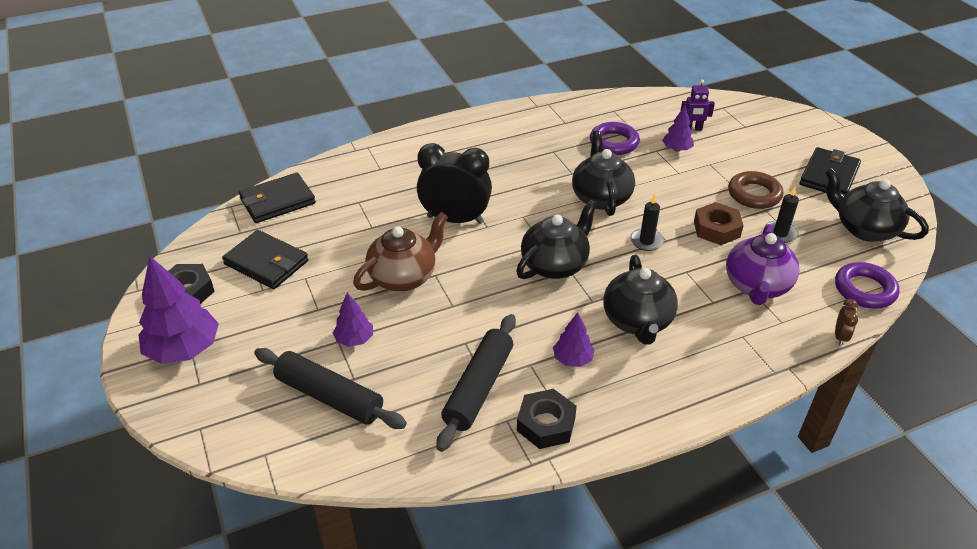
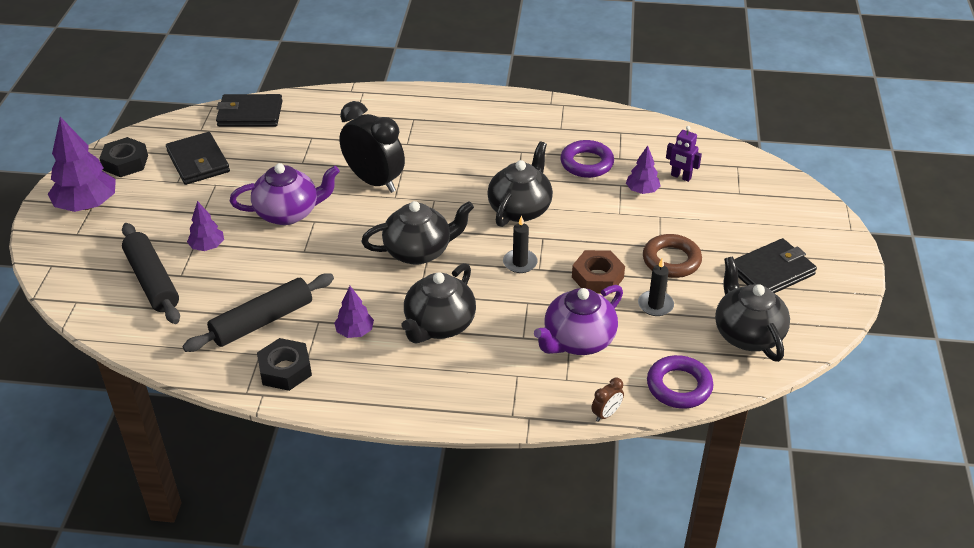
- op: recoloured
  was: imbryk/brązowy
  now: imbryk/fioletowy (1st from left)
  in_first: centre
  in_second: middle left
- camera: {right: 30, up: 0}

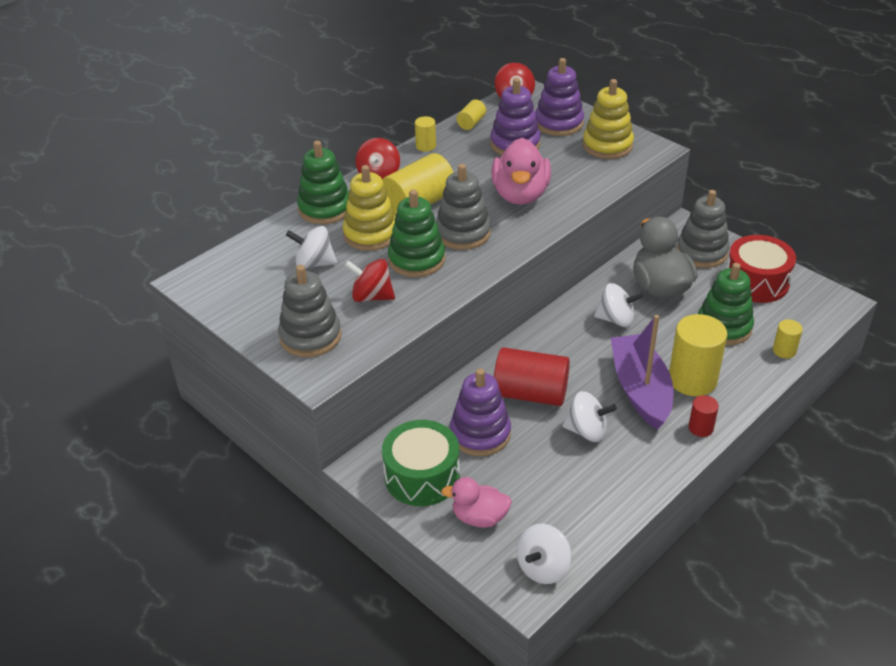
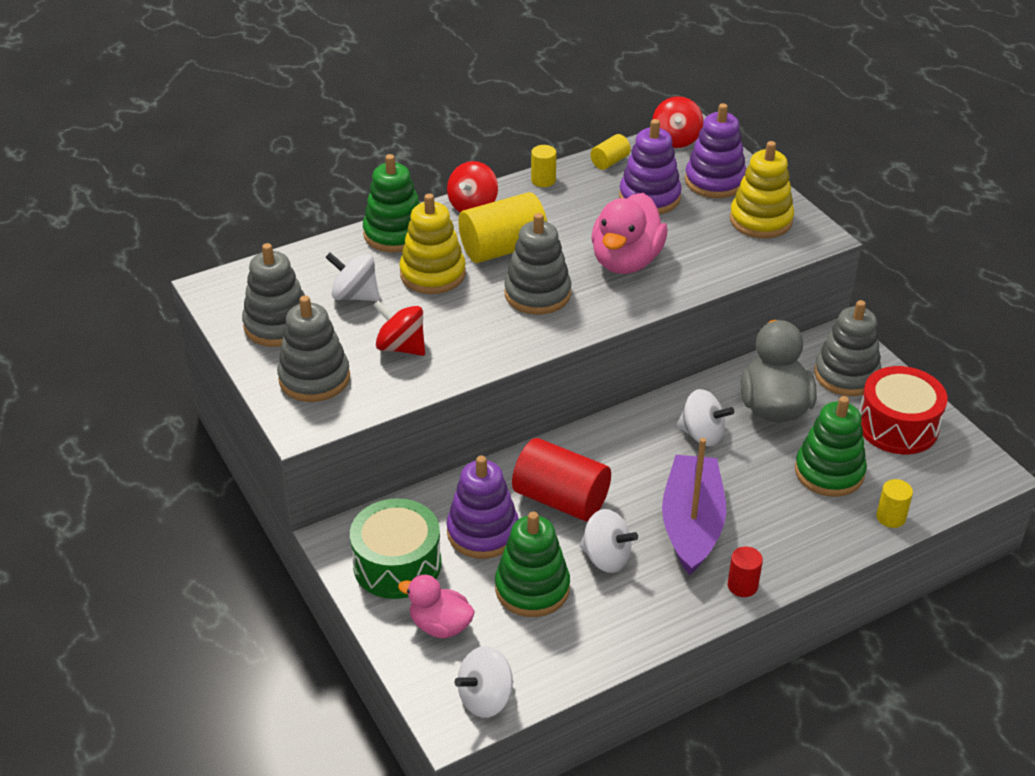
- op: moved
  was: zabawka nakładanka/zielony (2nd from left)
  in_first: centre
  in_second: bottom centre
- op: removed
  was: walec/żółty (4th from left)
  in_first: middle right
- op: added
  now: zabawka nakładanka/szary (1st from left)
  in_second: middle left
- camera: {right: 15, up: 0}

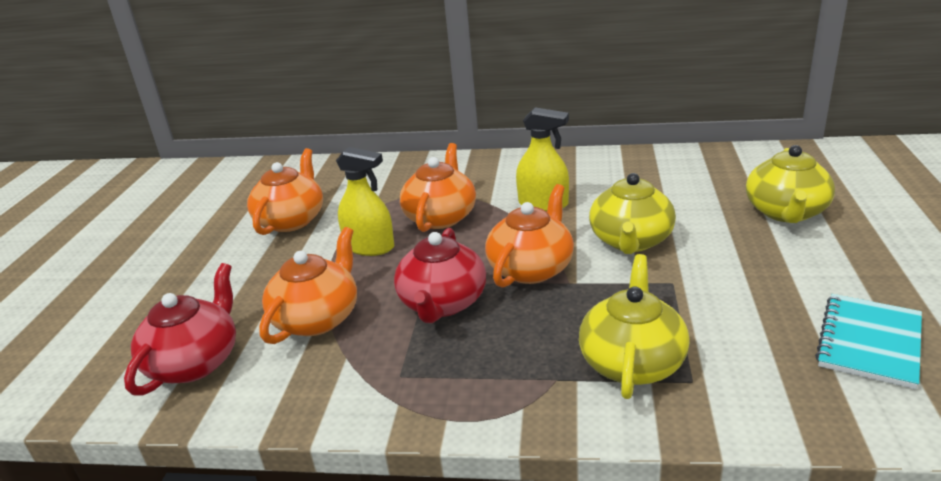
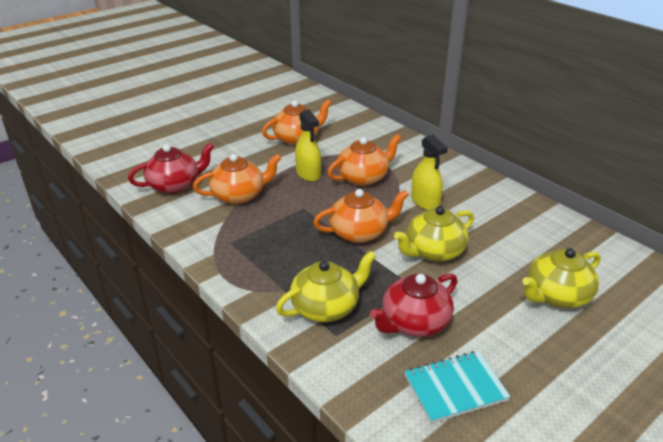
- op: moved
  was: imbryk/czerwony (2nd from left)
  in_first: centre
  in_second: bottom centre
- camera: {right: 40, up: 5}

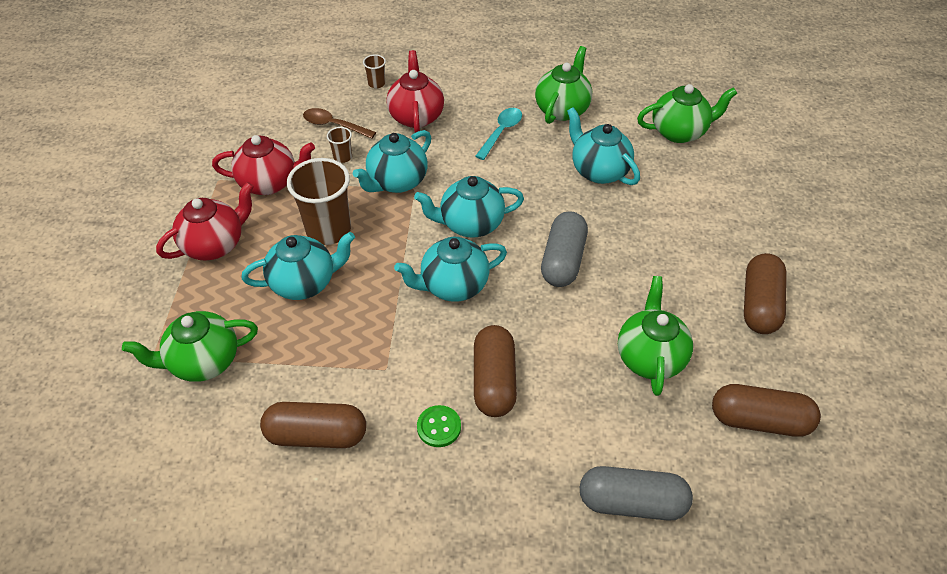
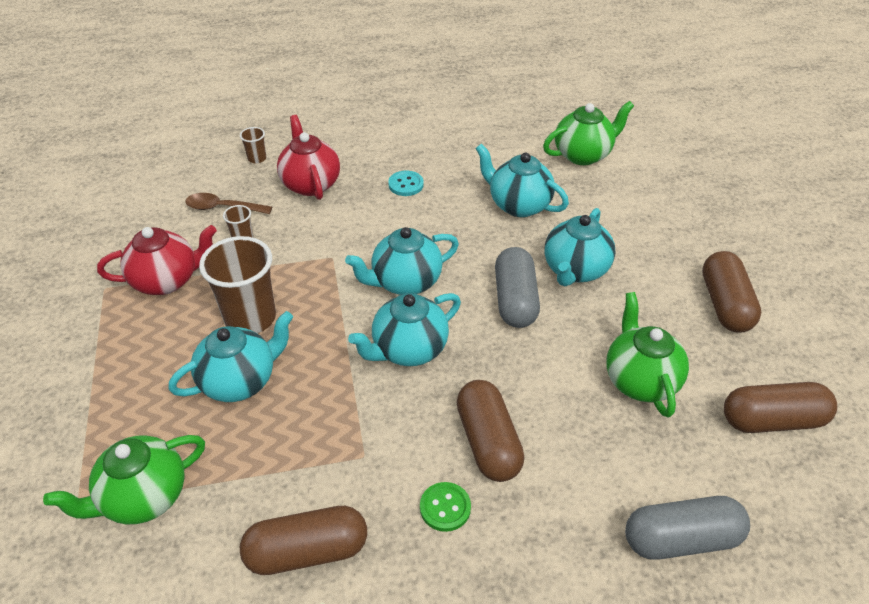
- op: removed
  was: imbryk/czerwony (1st from left)
  in_first: middle left
- op: moved
  was: imbryk/turkusowy (2nd from left in the first image)
  now: imbryk/turkusowy (5th from left)
  in_first: top centre
  in_second: middle right
- op: replaced
  was: łyżka/turkusowy
  now: guzik/turkusowy
  in_first: top centre
  in_second: top centre
- op: removed
  was: imbryk/zielony (2nd from left)
  in_first: top centre
- camera: {right: -15, up: -5}

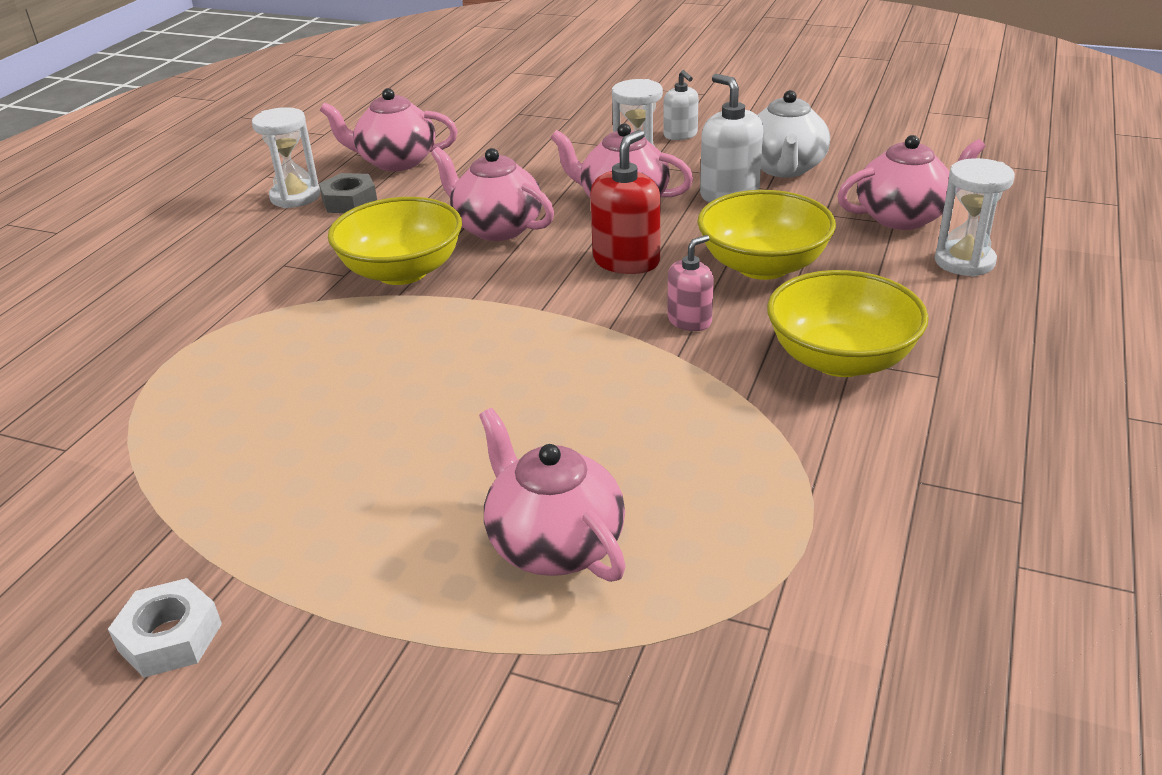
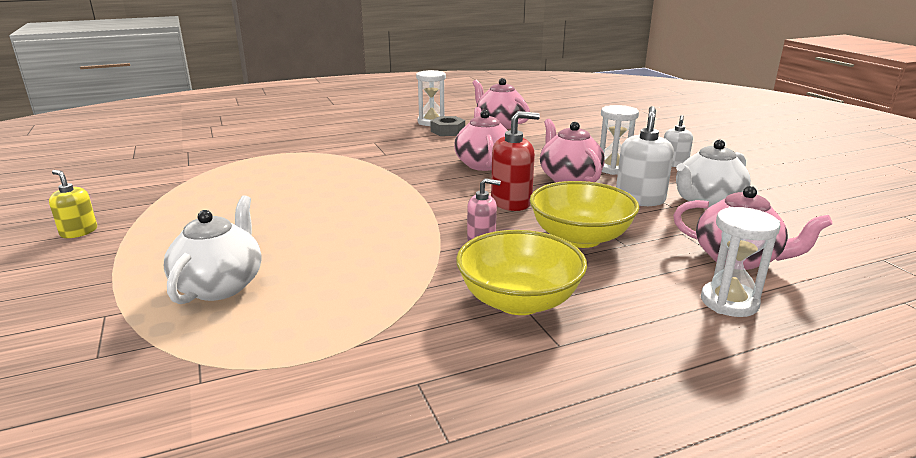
- op: replaced
  was: nakrętka/biały
  now: dozownik mydła/żółty
  in_first: bottom left
  in_second: middle left
- op: removed
  was: miska/żółty (1st from left)
  in_first: top centre
- op: recoloured
  was: imbryk/różowy (3rd from left)
  now: imbryk/biały (1st from left)
  in_first: centre
  in_second: middle left
- camera: {right: 45, up: -10}

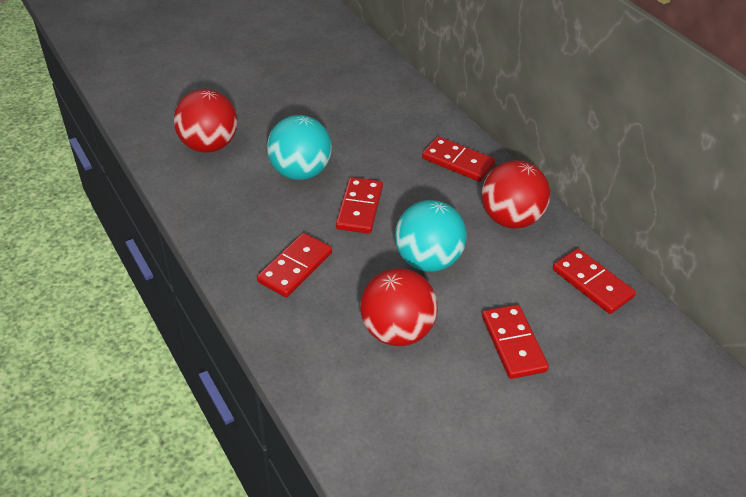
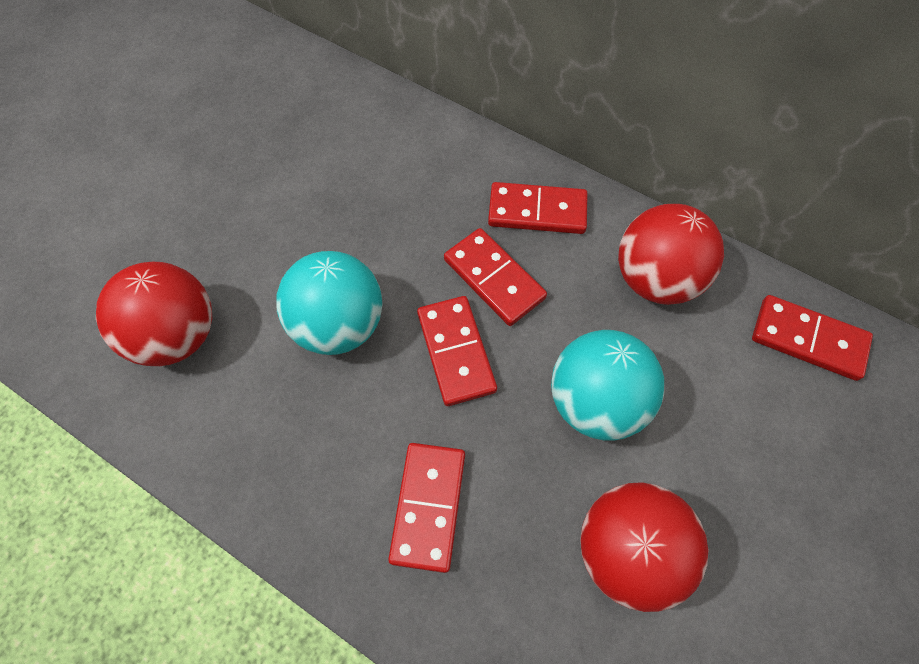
- op: moved
  was: kostka domina/czerwony (4th from left in the first image)
  now: kostka domina/czerwony (3rd from left)
  in_first: bottom right
  in_second: centre
- camera: {right: -25, up: 20}

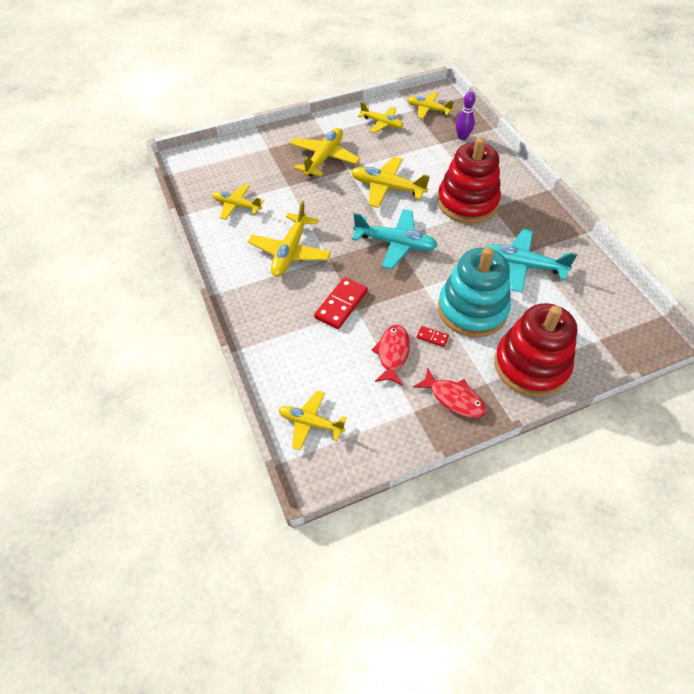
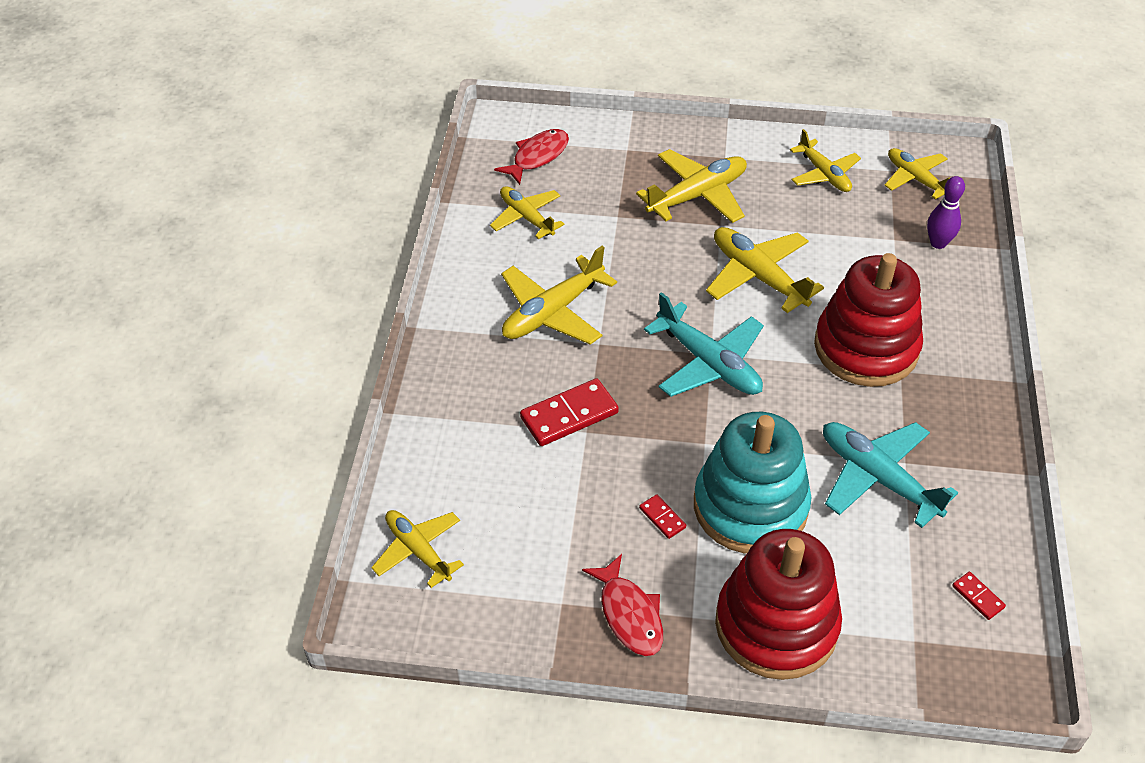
- op: moved
  was: ryba/czerwony (1st from left)
  in_first: centre
  in_second: top centre
- op: added
  now: kostka domina/czerwony (3rd from left)
  in_second: bottom right
- camera: {right: 30, up: -5}

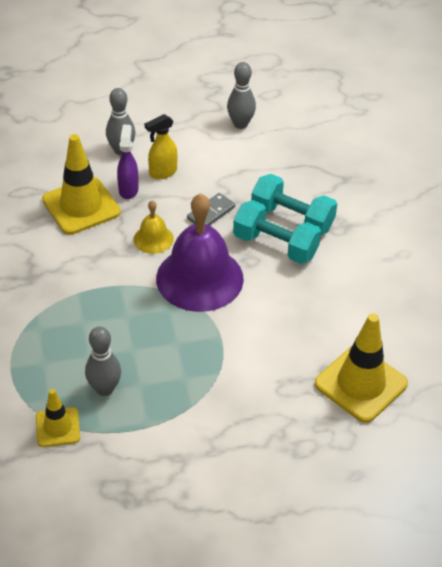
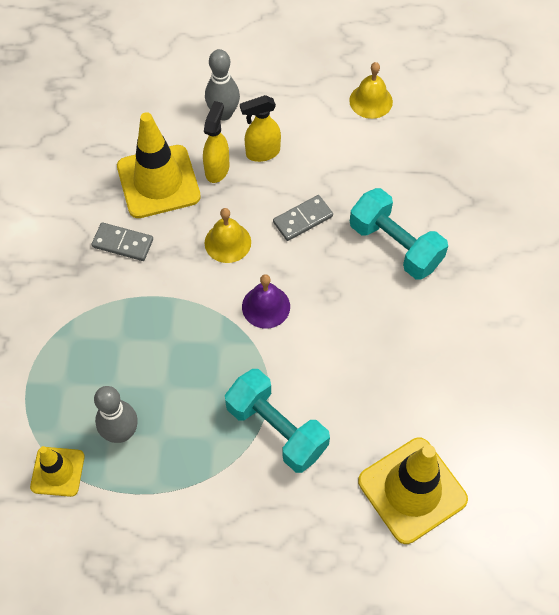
- op: recoloured
  was: spryskiwacz/fioletowy
  now: spryskiwacz/żółty (1st from left)
  in_first: top left
  in_second: top centre
- op: resized
  was: dzwonek/fioletowy
  in_first: centre
  in_second: centre
  ratio: 0.47
- op: replaced
  was: kręgiel/szary (3rd from left)
  now: dzwonek/żółty (2nd from left)
  in_first: top centre
  in_second: top centre
- op: moved
  was: hantel/turkusowy (1st from left)
  in_first: centre
  in_second: bottom centre
- op: added
  now: kostka domina/szary (1st from left)
  in_second: middle left
- camera: {right: 15, up: 15}

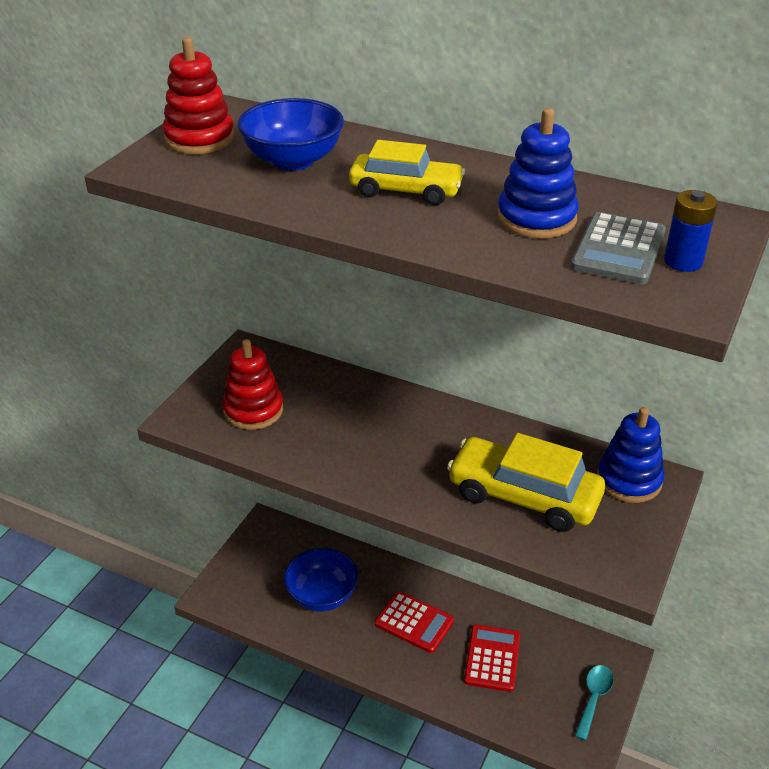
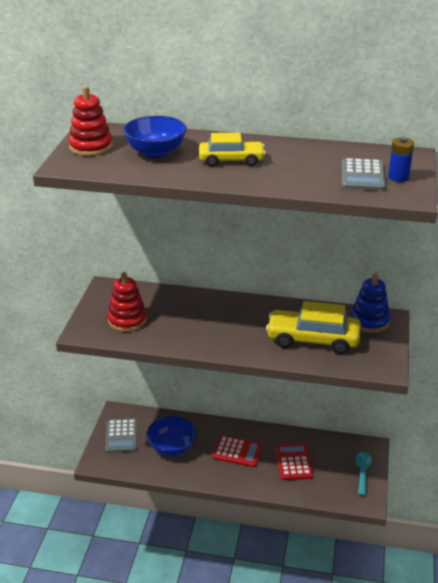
- op: removed
  was: zabawka nakładanka/niebieski (1st from left)
  in_first: top right
- op: added
  now: kalkulator/szary (1st from left)
  in_second: bottom left
- camera: {right: -15, up: -5}

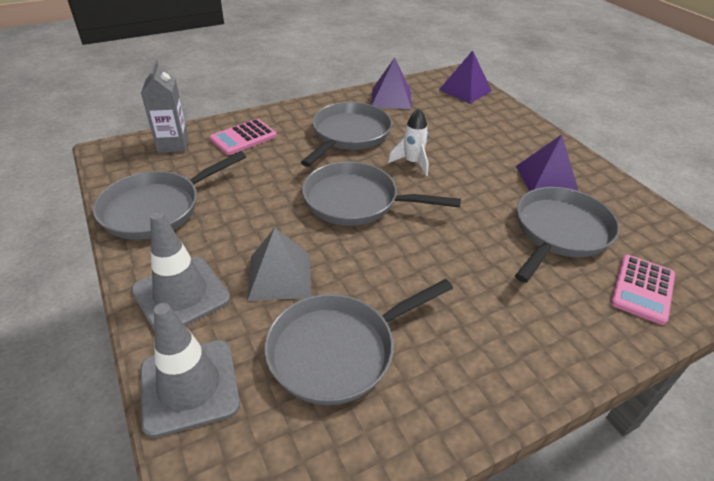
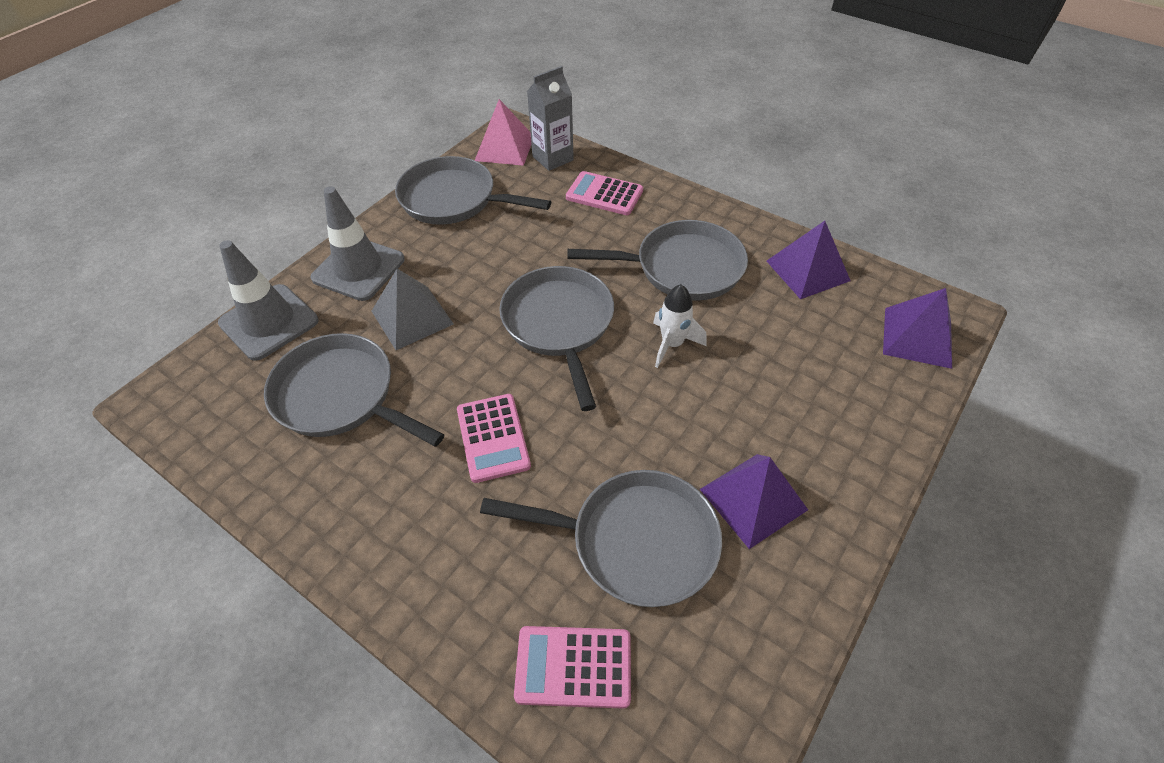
- op: added
  now: kalkulator/różowy (1st from left)
  in_second: centre
- op: added
  now: piramida/różowy
  in_second: top centre
- camera: {right: 65, up: 10}

